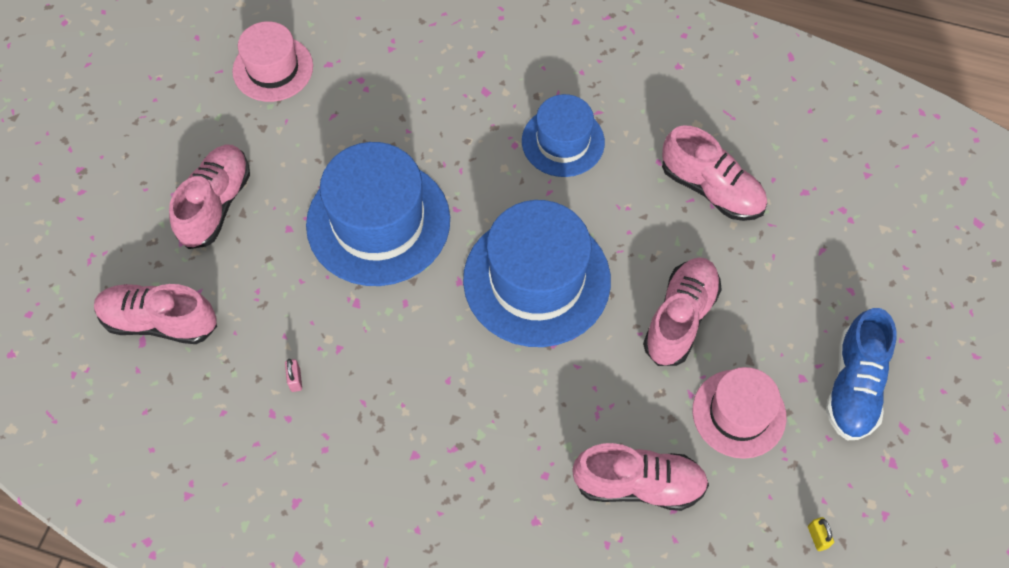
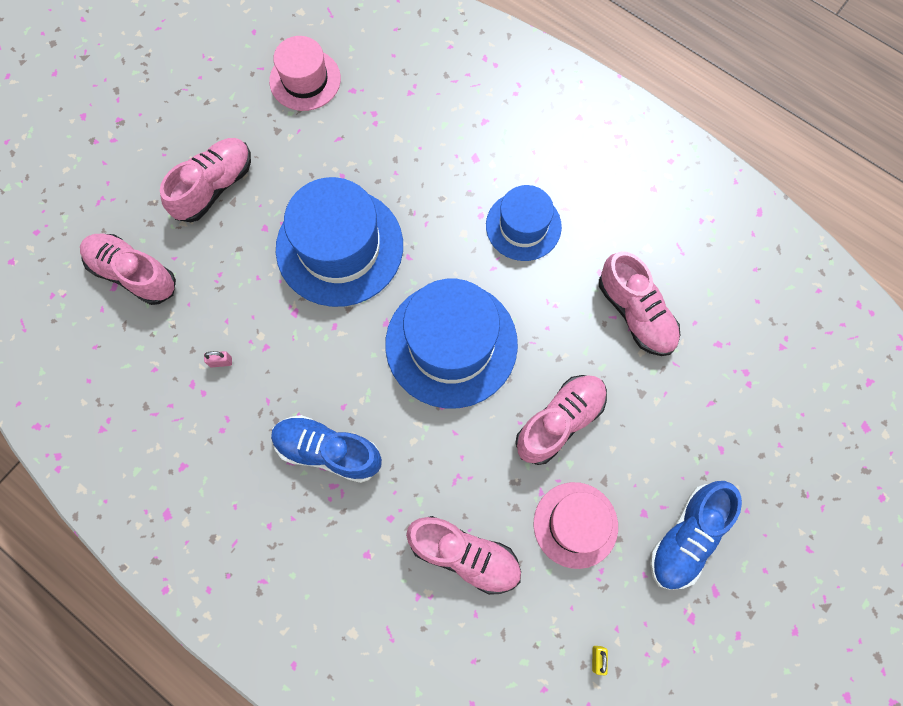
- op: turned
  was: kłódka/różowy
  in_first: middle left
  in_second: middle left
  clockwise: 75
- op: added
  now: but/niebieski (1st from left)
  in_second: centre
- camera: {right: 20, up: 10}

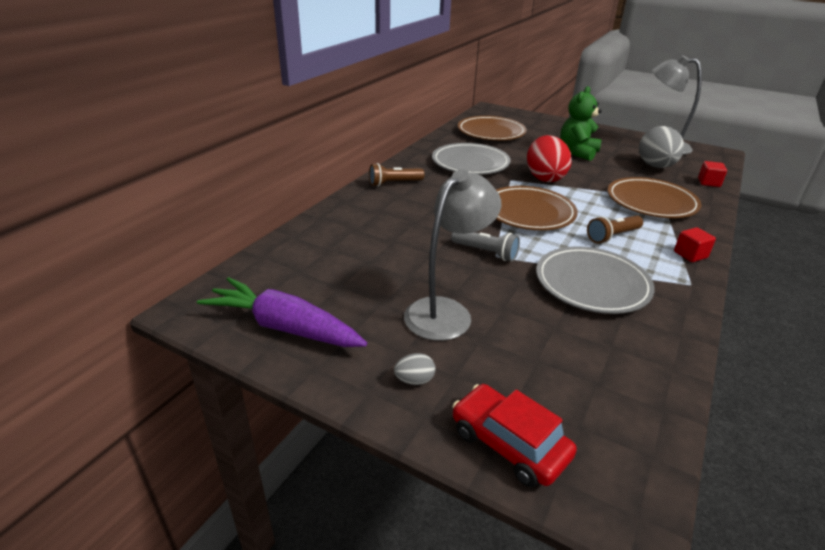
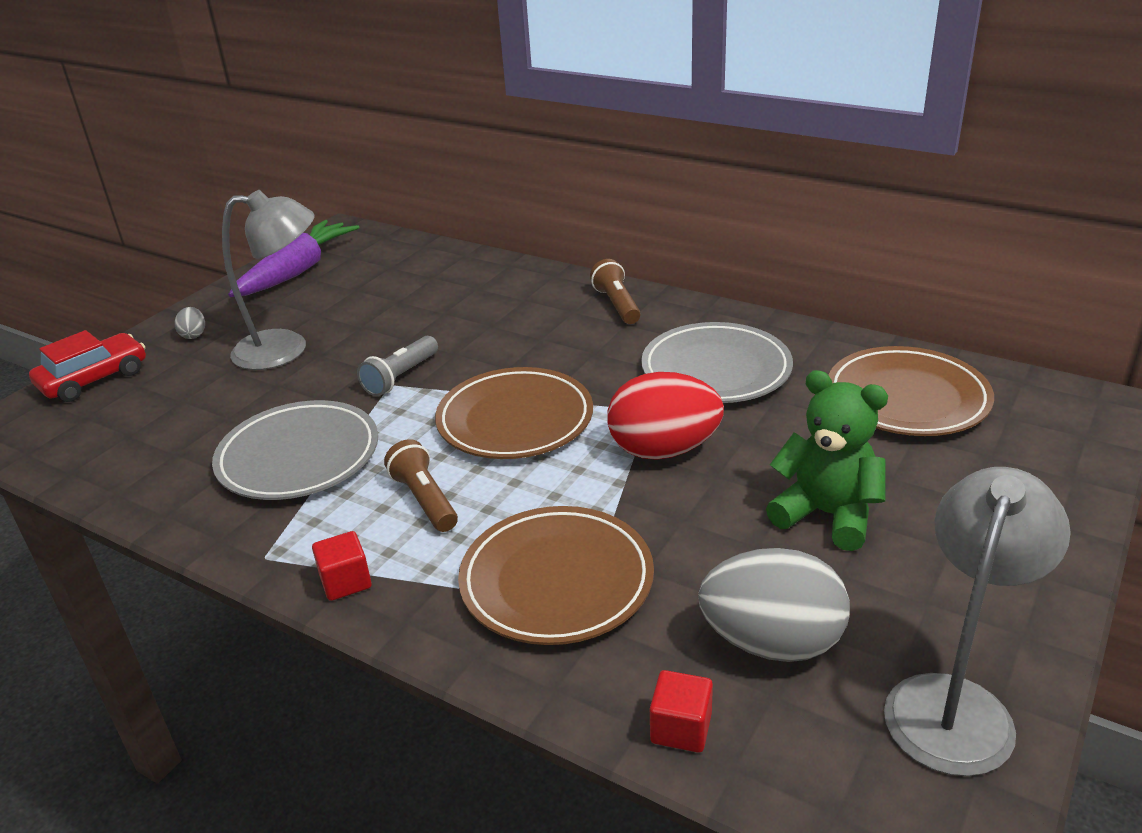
- op: turned
  was: lampka/szary (1st from left)
  in_first: centre
  in_second: middle left
  clockwise: -45
- camera: {right: 95, up: 0}

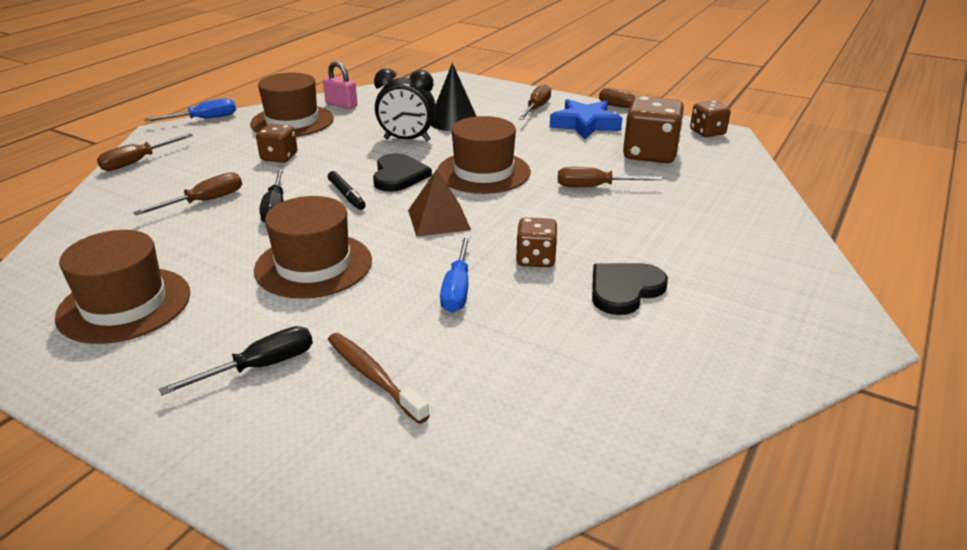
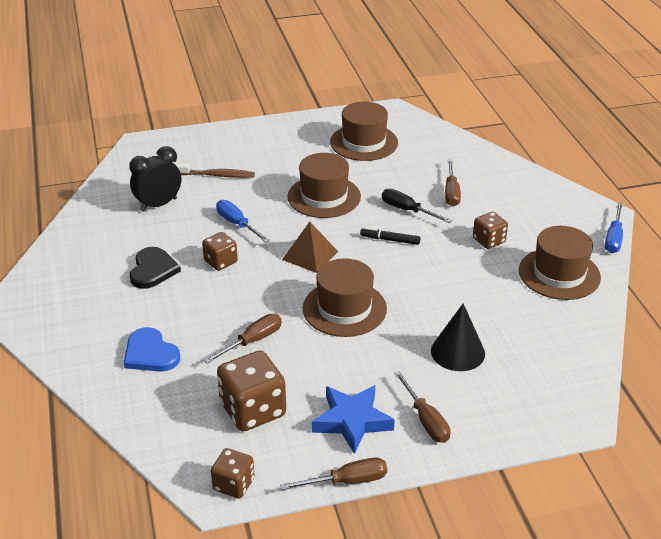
- op: removed
  was: śrubokręt/brązowy (1st from left)
  in_first: top left
- op: removed
  was: śrubokręt/czarny (1st from left)
  in_first: middle left
- op: removed
  was: kłódka/różowy
  in_first: top centre
- op: removed
  was: serce/czarny (1st from left)
  in_first: top centre
- op: moved
  was: budzik/czarny
  in_first: top centre
  in_second: top left
- op: added
  now: serce/niebieski
  in_second: middle left
- camera: {right: 135, up: 5}

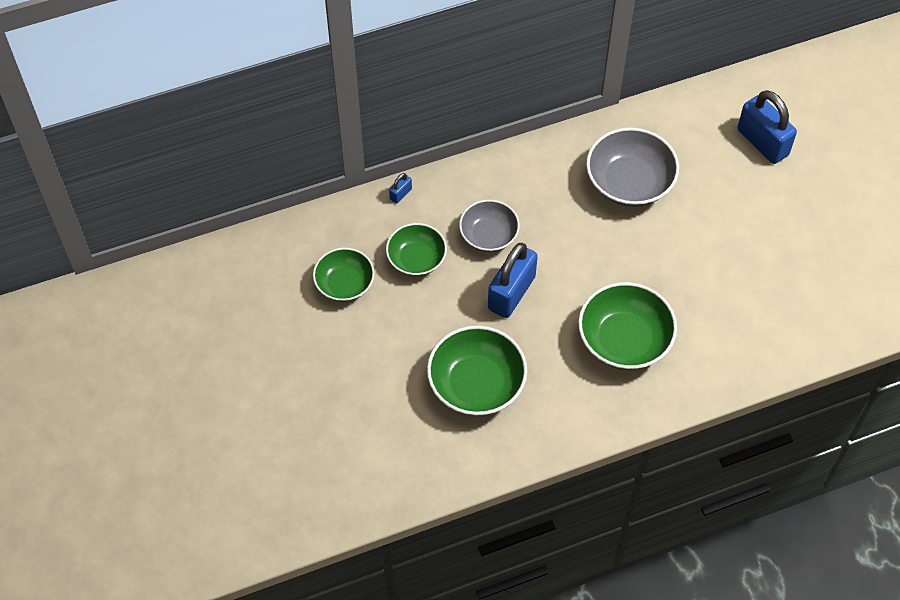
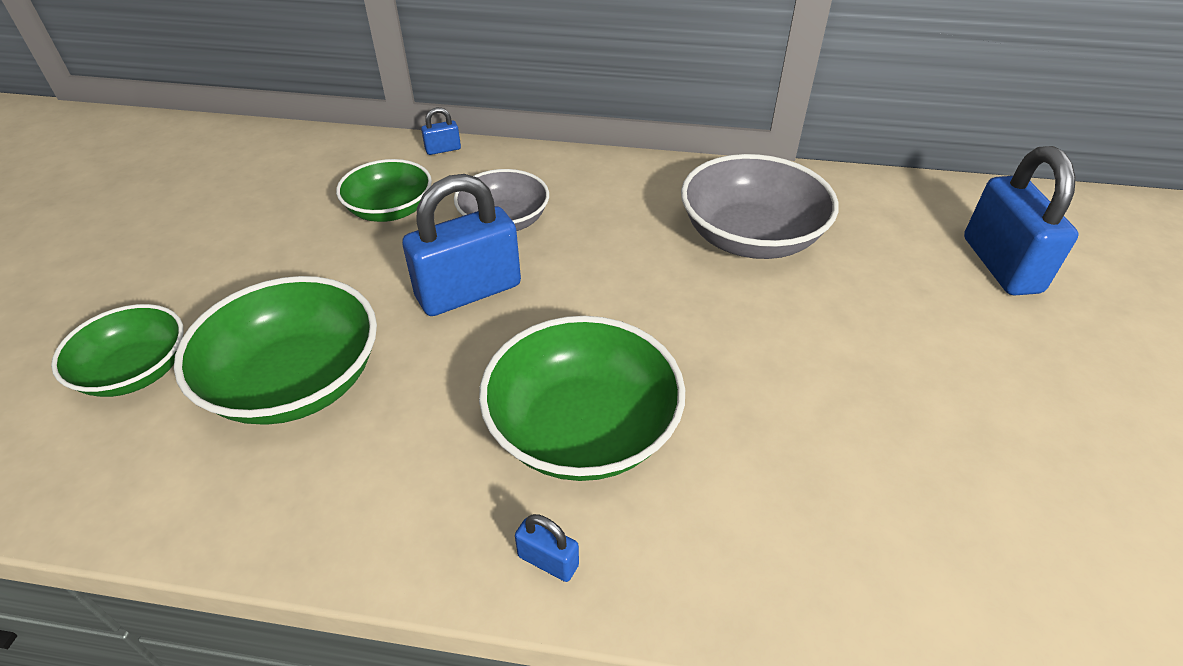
- op: moved
  was: miska/zielony (1st from left)
  in_first: centre
  in_second: middle left
- op: added
  now: kłódka/niebieski (3rd from left)
  in_second: bottom centre
- camera: {right: 30, up: -15}

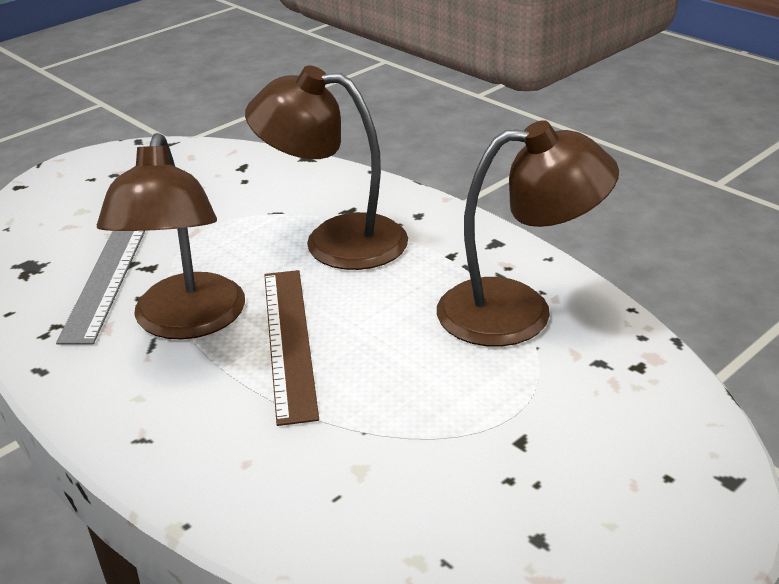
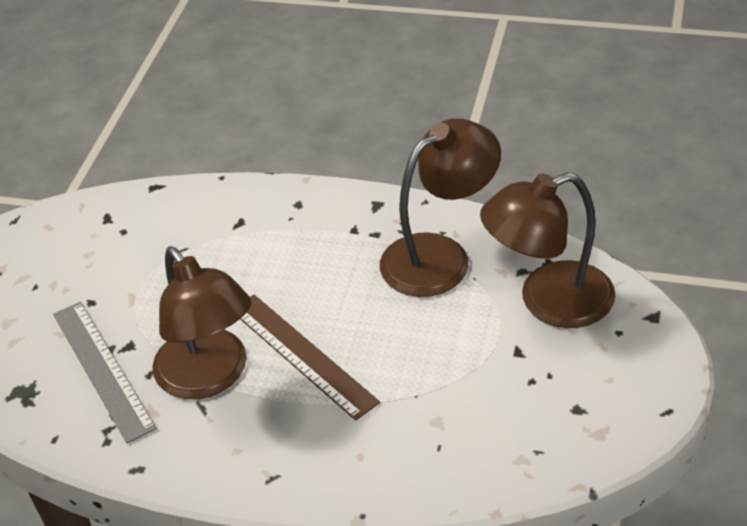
- op: moved
  was: lampka/brązowy (2nd from left in the first image)
  now: lampka/brązowy (3rd from left)
  in_first: top centre
  in_second: middle right
- camera: {right: -30, up: 10}

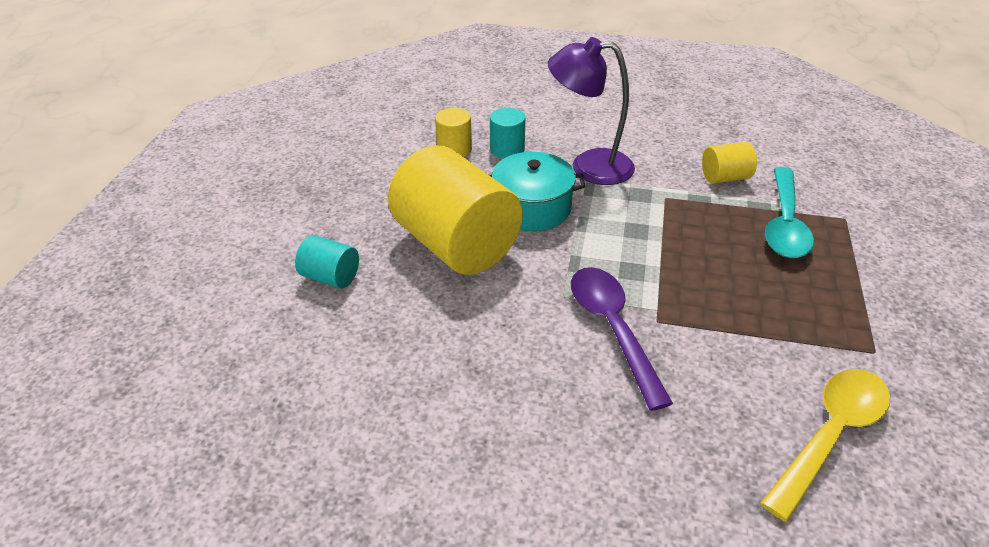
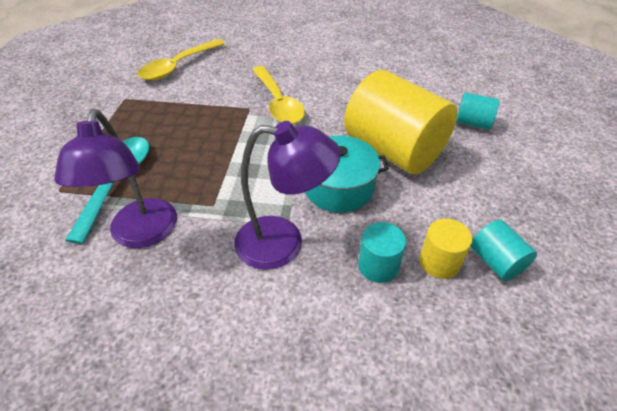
- op: recoloured
  was: łyżka/fioletowy
  now: łyżka/żółty (2nd from left)
  in_first: centre
  in_second: top centre
- op: replaced
  was: walec/żółty (3rd from left)
  now: lampka/fioletowy (1st from left)
  in_first: top right
  in_second: middle left
- op: added
  now: walec/turkusowy (3rd from left)
  in_second: middle right
- camera: {right: 175, up: 5}

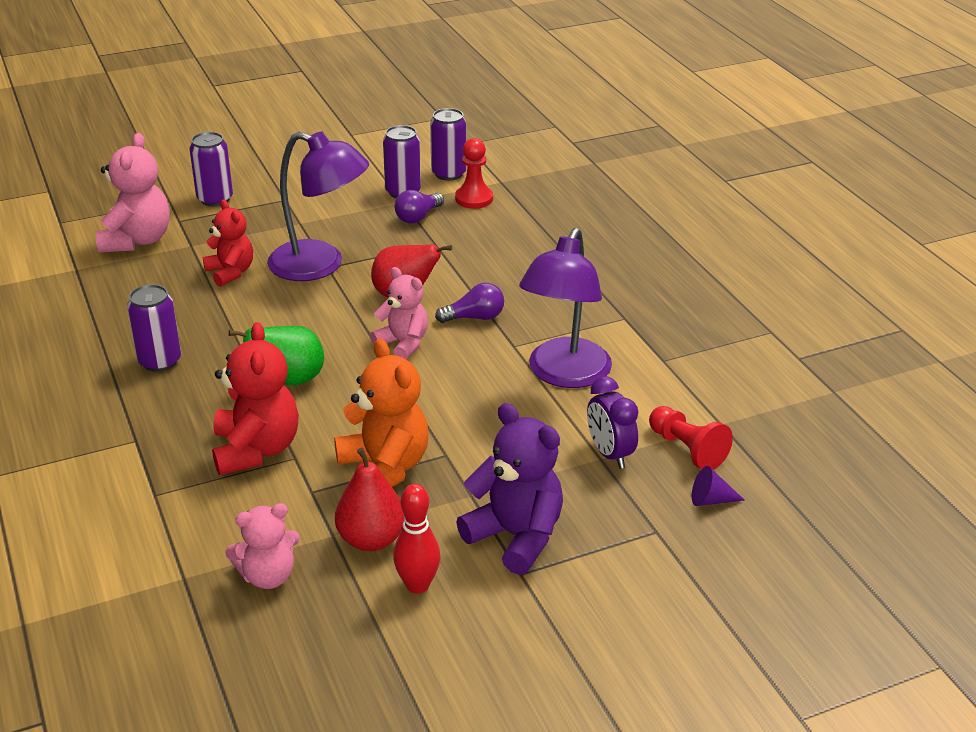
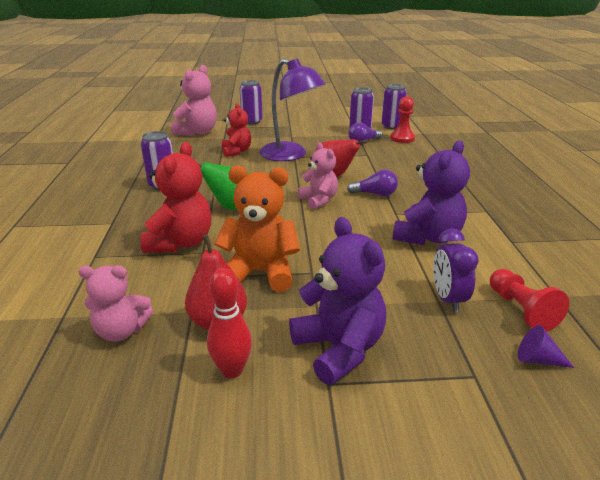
- op: turned
  was: miś/pomarańczowy
  in_first: centre
  in_second: centre
  clockwise: -75
- op: replaced
  was: lampka/fioletowy (2nd from left)
  now: miś/fioletowy (2nd from left)
  in_first: centre
  in_second: middle right
- camera: {right: 20, up: -5}

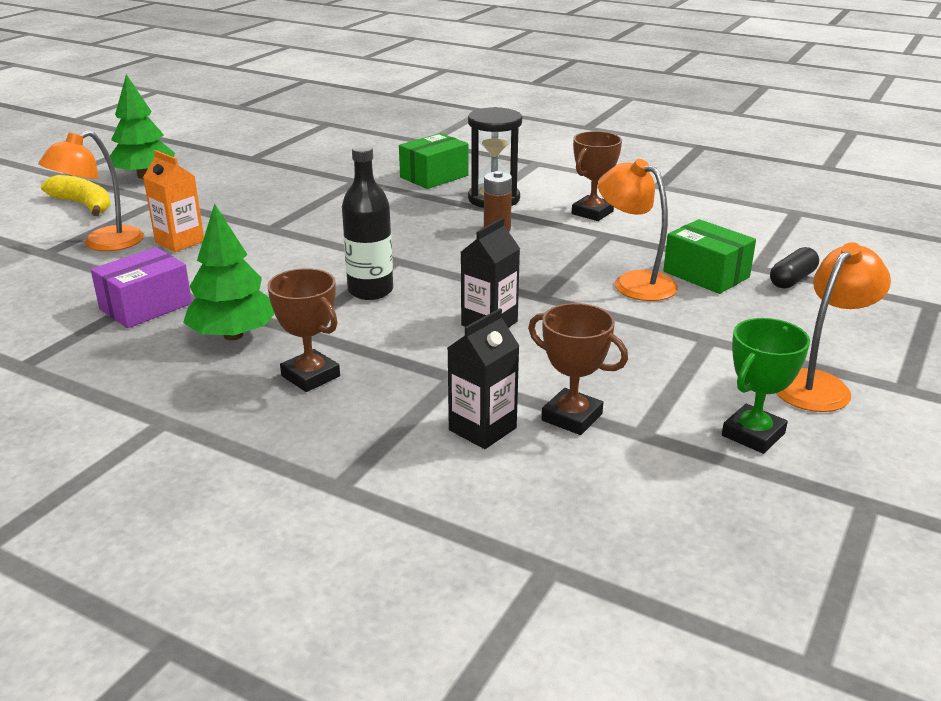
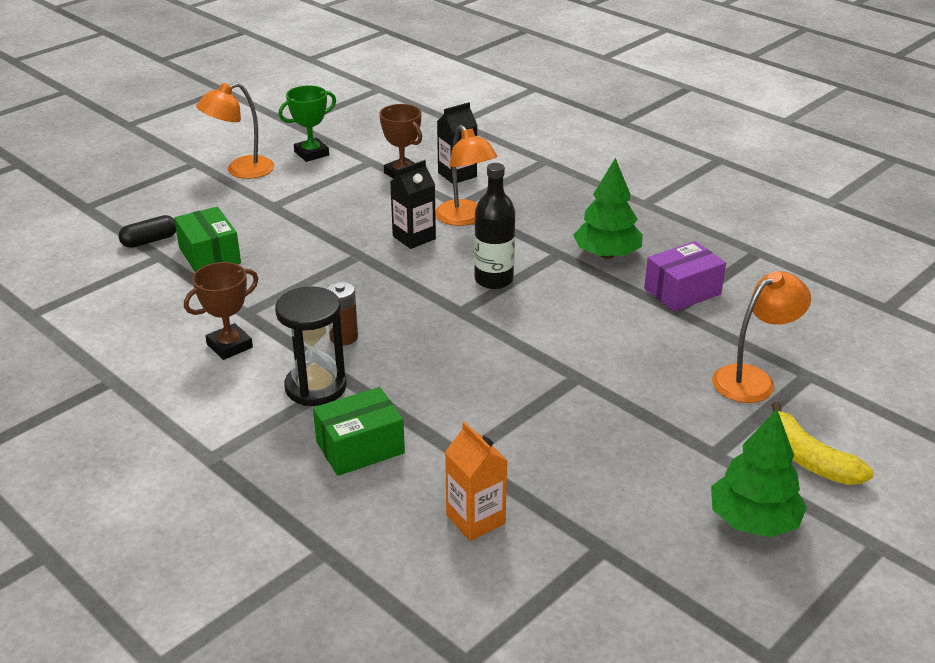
- op: moved
  was: karton mleka/pomarańczowy
  in_first: top left
  in_second: bottom centre
- op: removed
  was: puchar/brązowy (1st from left)
  in_first: middle left
- op: moved
  was: lampka/pomarańczowy (2nd from left)
  in_first: top right
  in_second: top centre
- camera: {right: -165, up: 5}

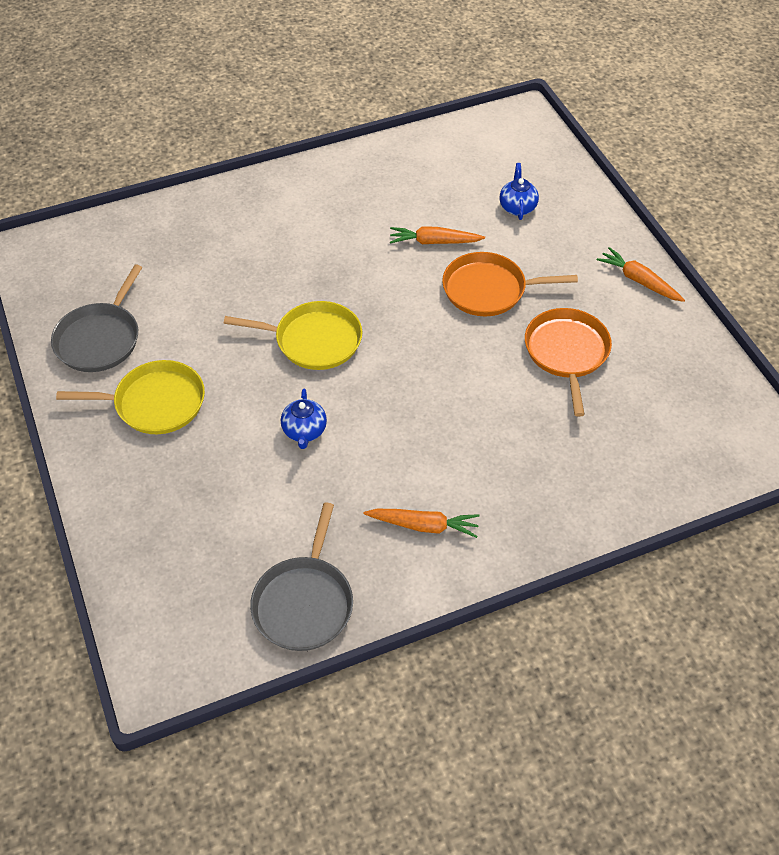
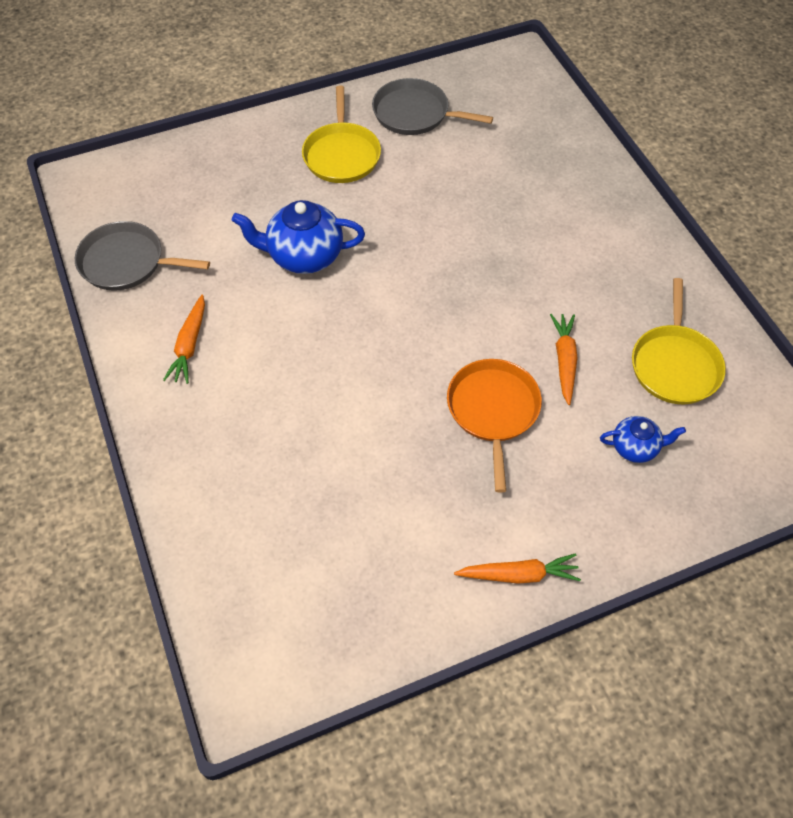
- op: moved
  was: patelnia/żółty (2nd from left)
  in_first: centre
  in_second: middle right
- op: resized
  was: imbryk/niebieski (1st from left)
  in_first: centre
  in_second: top centre
  ratio: 1.78
- op: removed
  was: patelnia/pomarańczowy (2nd from left)
  in_first: middle right
- op: turned
  was: marchewka/pomarańczowy (3rd from left in the first image)
  in_first: top right
  in_second: bottom centre
  clockwise: 45
- camera: {right: 90, up: 5}

